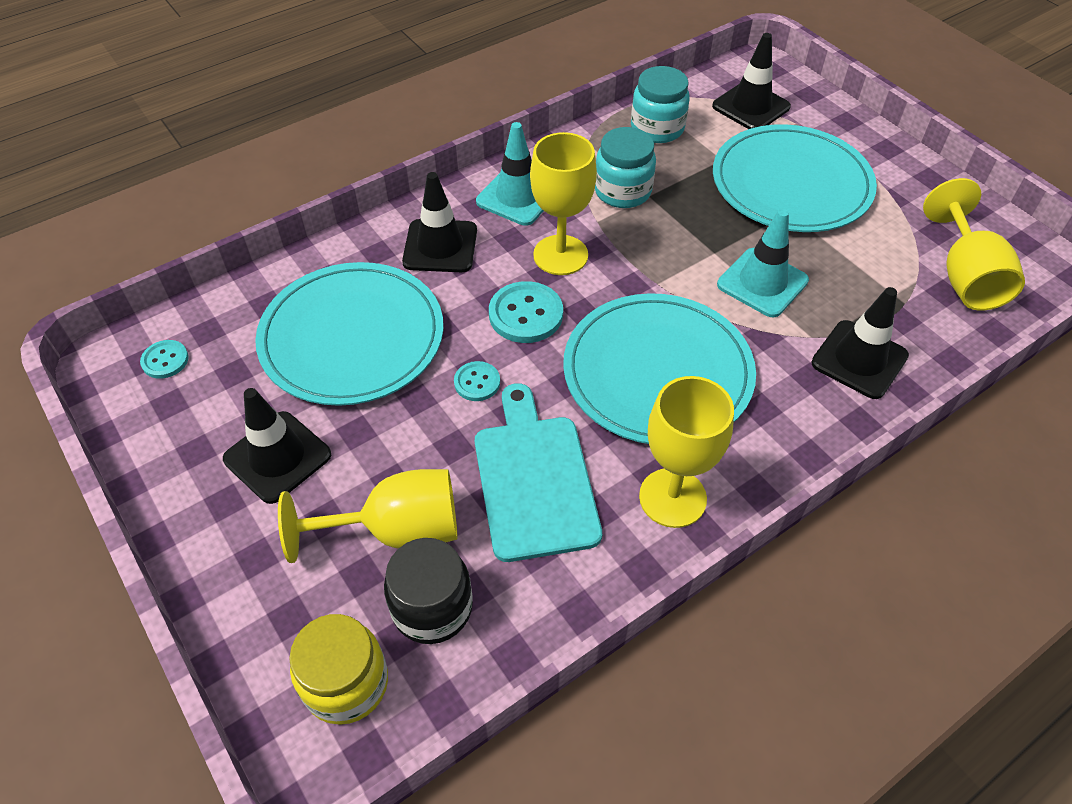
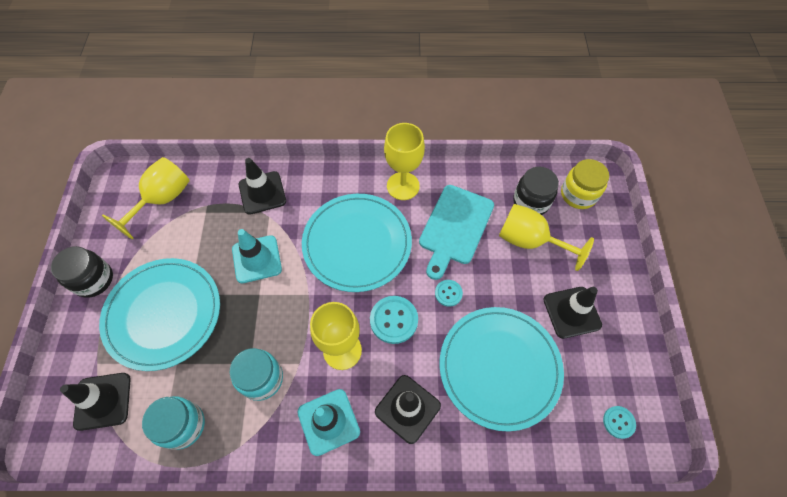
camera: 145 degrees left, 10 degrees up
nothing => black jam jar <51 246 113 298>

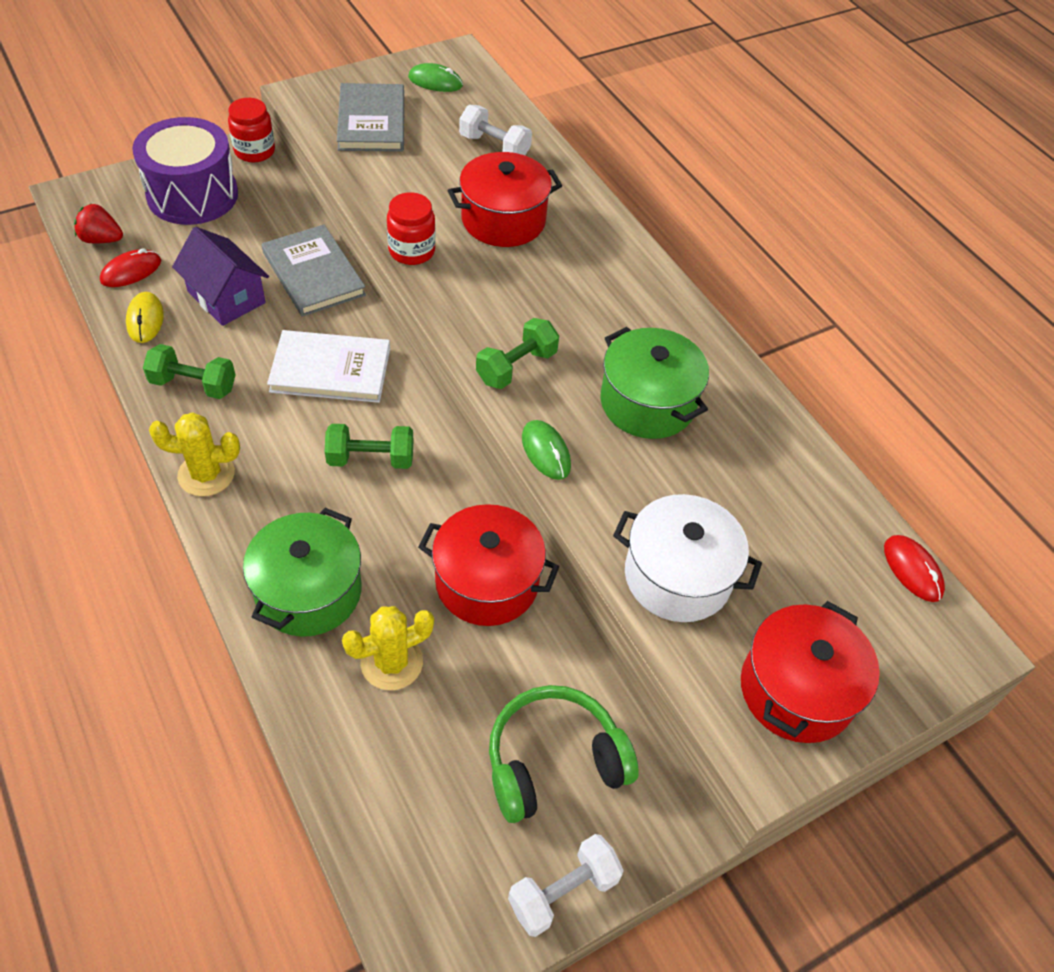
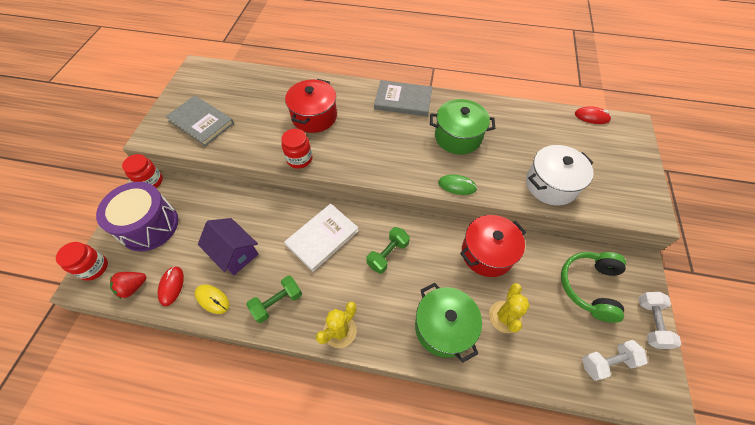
camera: 45 degrees left, 5 degrees up
green computer mouse <408 63 463 92> => nothing
white hand weight <459 105 532 155> => white hand weight <582 340 648 381>, move
ash-grey hardback <262 225 366 317> => ash-grey hardback <374 80 433 116>, move
purple house <172 227 269 326> => purple house <198 218 259 275>, 45 degrees clockwise
green hand weight <476 318 559 389> => nothing
red cooking pot <741 601 880 743> => nothing
nothing => red jam jar <56 242 108 281>

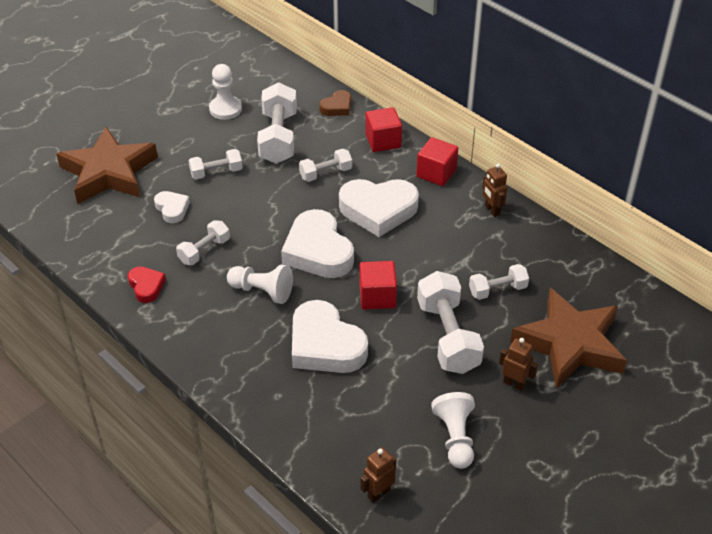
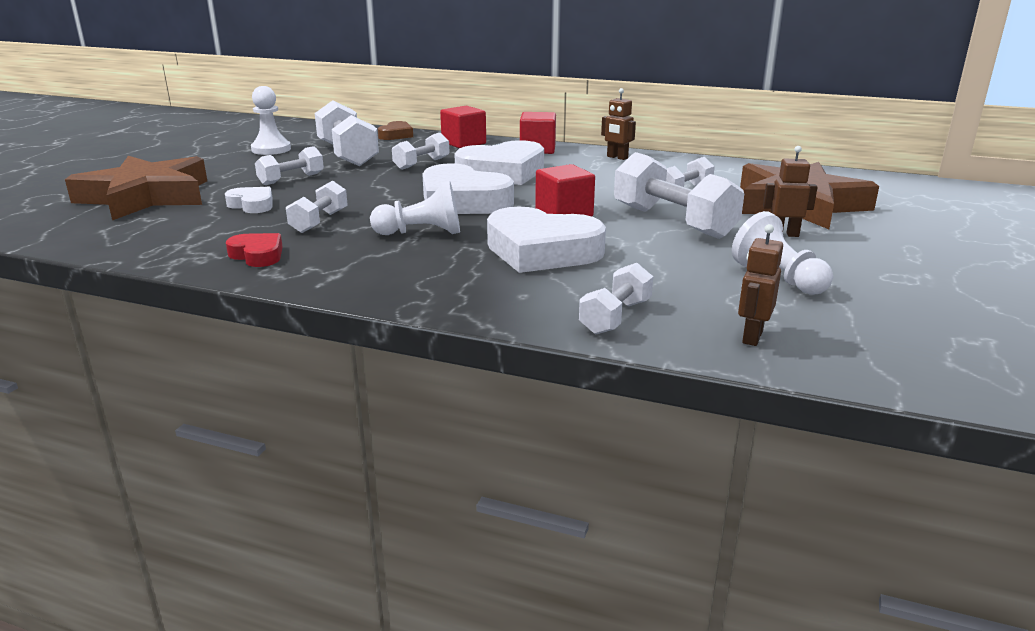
camera: 25 degrees left, 20 degrees down
nothing => white hand weight <579 263 653 334>

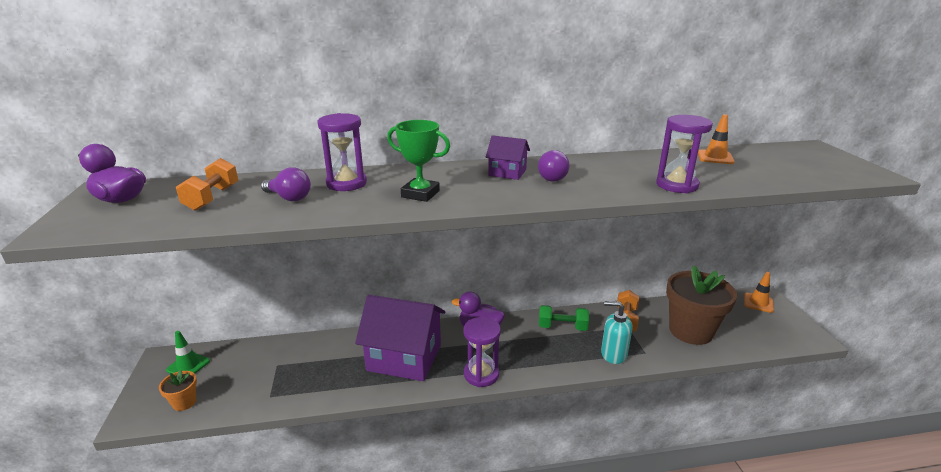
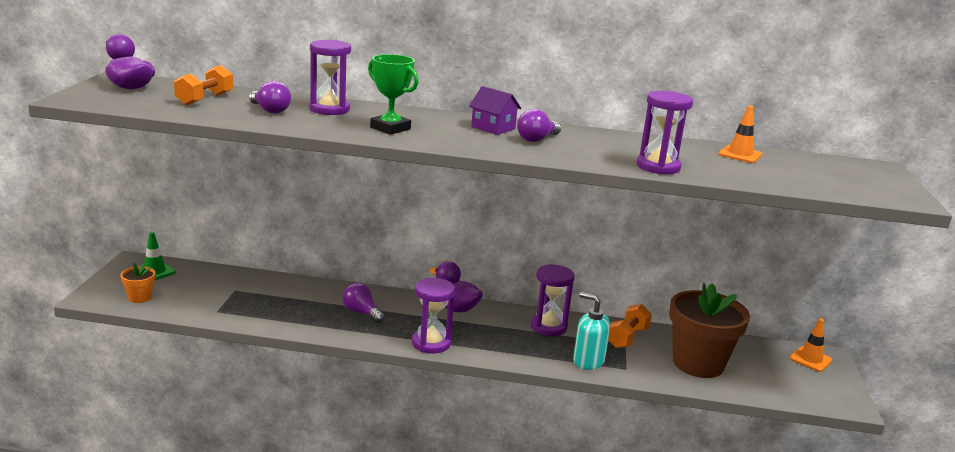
camera: 15 degrees right, 5 degrees down
purple house <355 295 445 381> => purple lightbulb <342 283 385 323>
green hand weight <539 305 589 331> => purple sandglass <531 264 575 336>

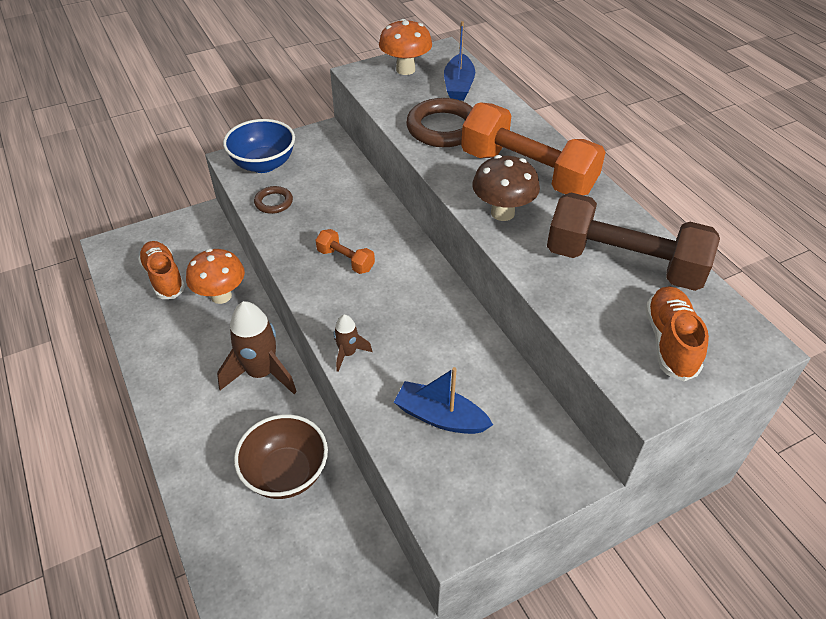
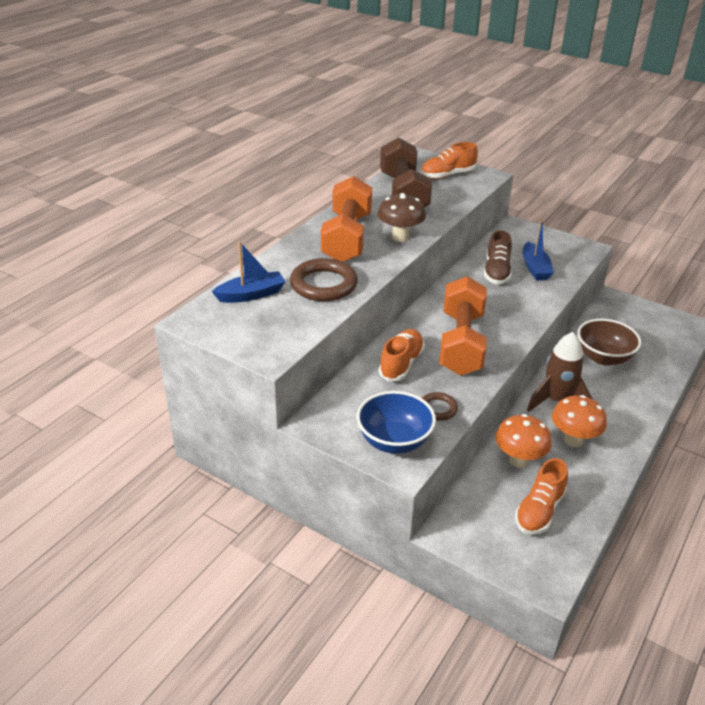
camera: 120 degrees left, 10 degrees down
orange-coloured mushroom <379 19 432 75> => orange-coloured mushroom <552 395 607 447>, move
orange-coloured hand weight <315 229 375 274> => orange-coloured hand weight <439 276 487 376>, x2.19
russet spaceship <334 315 372 372> => nothing
nothing => russet sneaker <484 230 512 284>
nothing => orange-coloured sneaker <379 329 425 381>

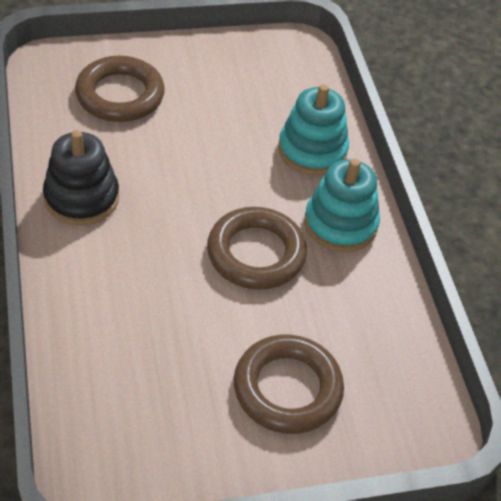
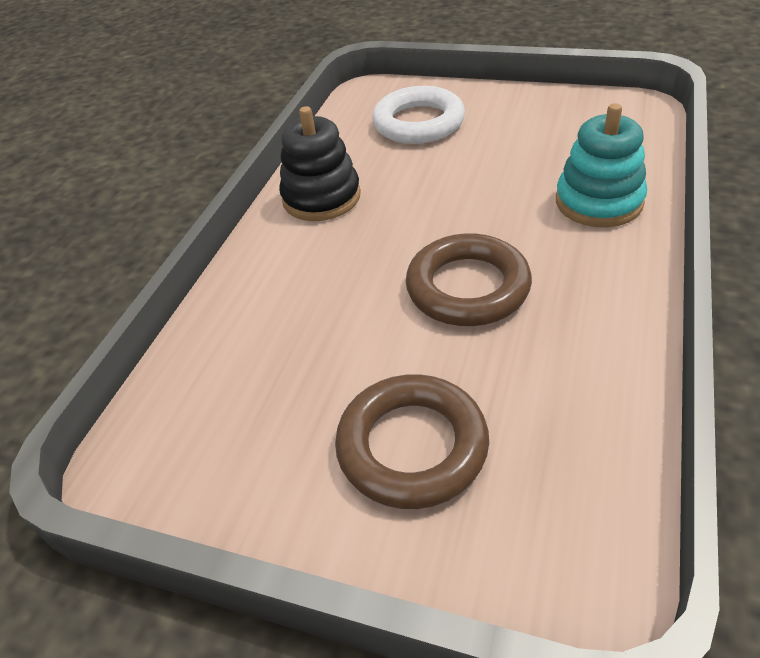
camera: 40 degrees right, 5 degrees down
russet ring <75 56 165 122> => white ring <372 86 465 144>
turquoise stacking rings <304 159 380 252> => nothing

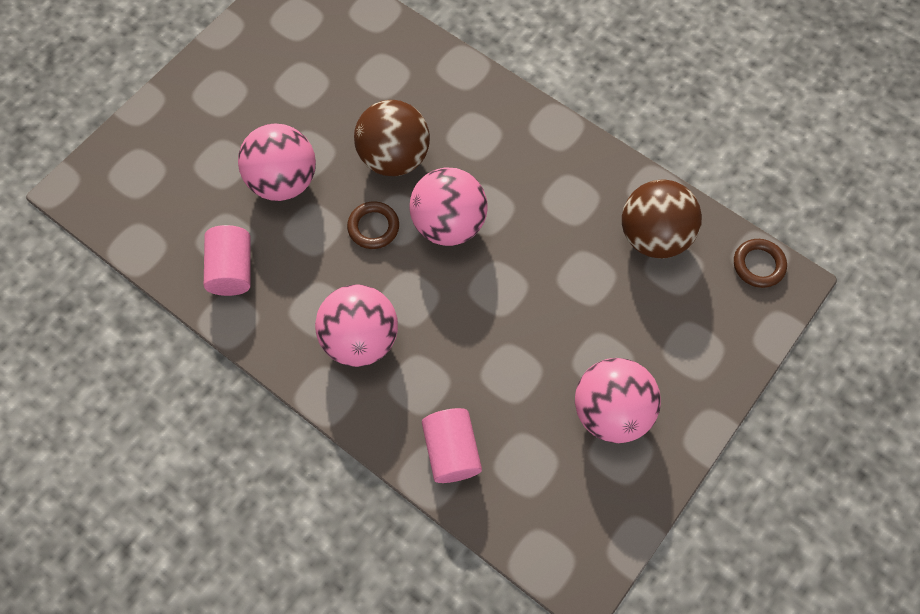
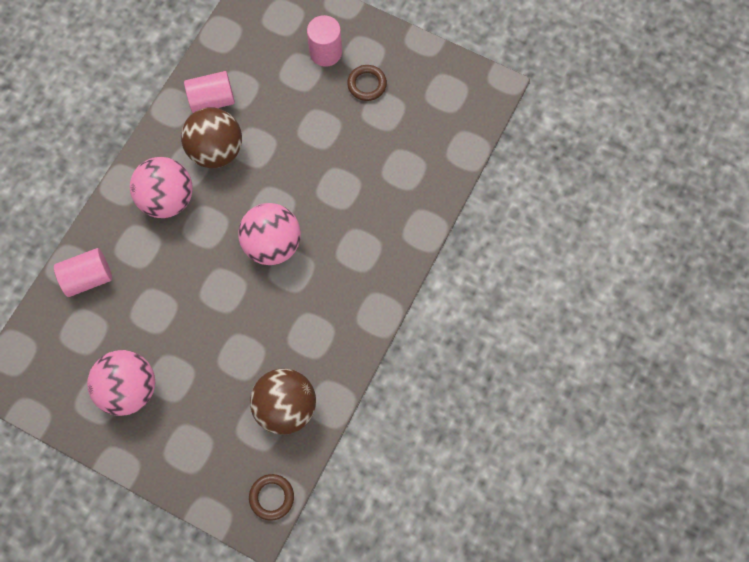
camera: 80 degrees right, 5 degrees up
russet ball <354 100 430 176> => russet ball <181 108 242 168>, move
rosy ball <238 123 316 201> => nothing
russet ring <347 201 399 249> => russet ring <347 65 387 101>, move
nothing => rosy cylinder shape <307 15 342 67>

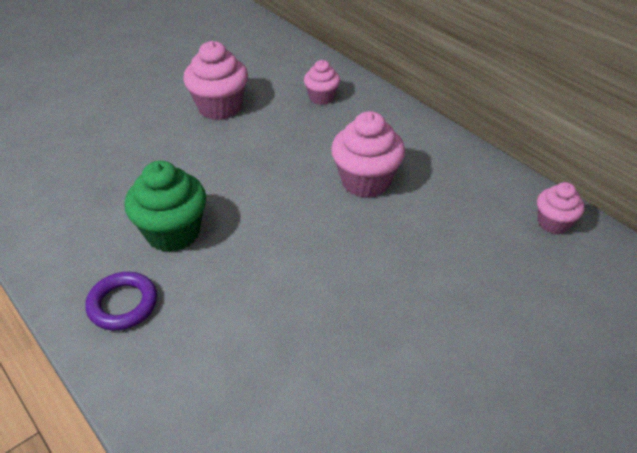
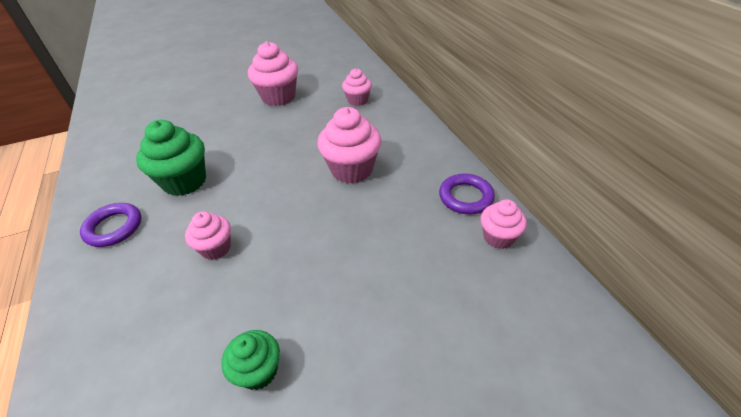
camera: 20 degrees right, 0 degrees up
nothing => purple ring <439 174 495 214>
nothing => rosy fairy cake <185 211 231 260>
nothing => green fairy cake <221 330 280 390>

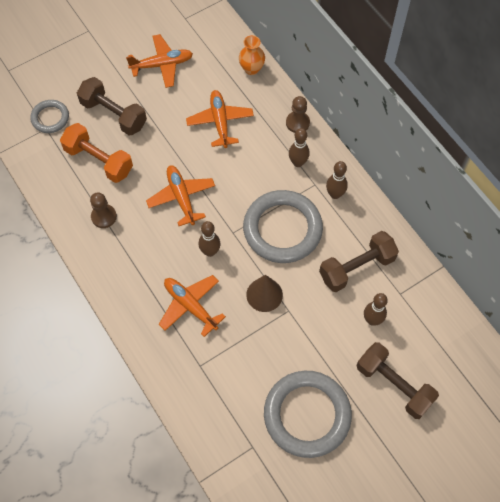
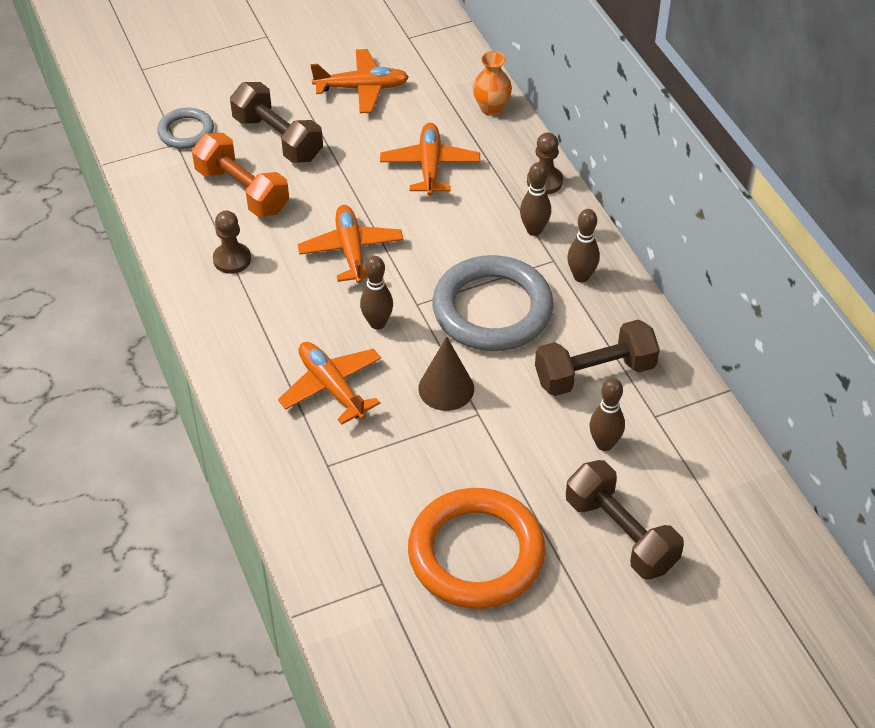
camera: 10 degrees right, 15 degrees down
ash-grey ring <264 371 352 458> => orange-coloured ring <408 488 546 609>

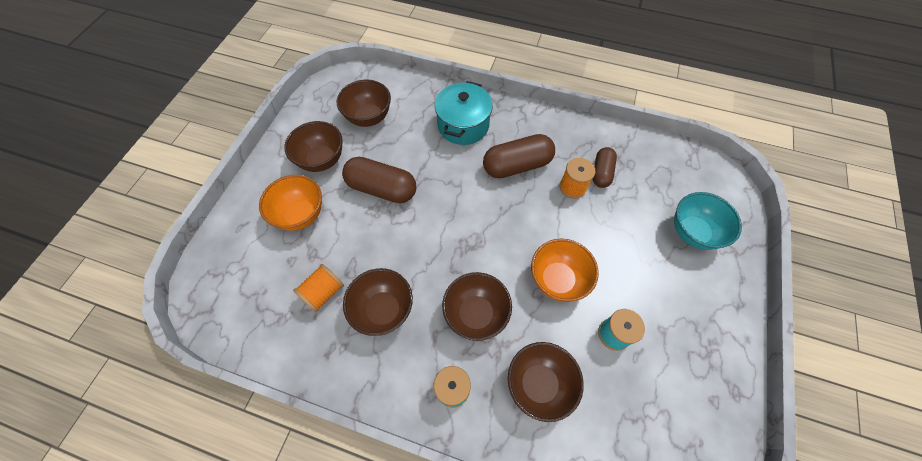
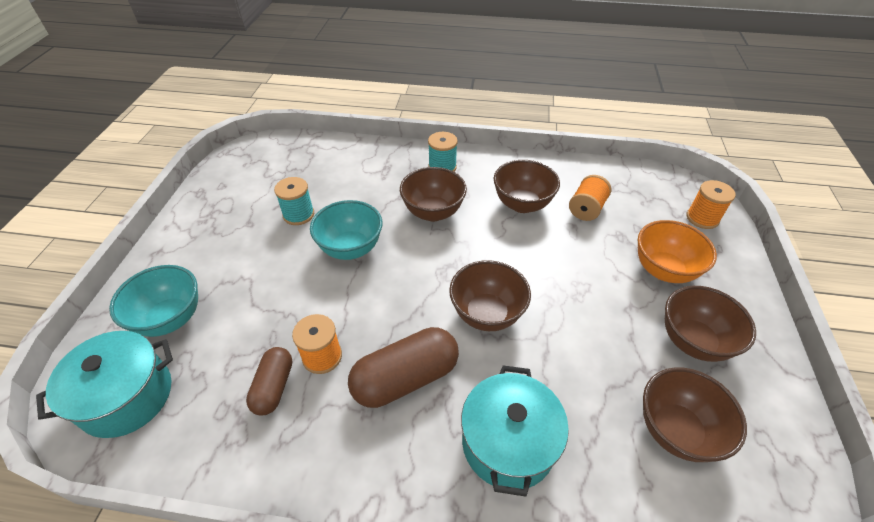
camera: 170 degrees right, 15 degrees down
russet pill <342 157 416 203> => nothing
orange-coloured deep dish <531 238 599 302> => turquoise deep dish <310 200 382 260>
russet deep dish <508 342 584 422> => russet deep dish <449 260 531 331>, move
nothing => orange-coloured reel of thread <687 180 736 229>
nothing => turquoise cooking pot <36 331 173 438>

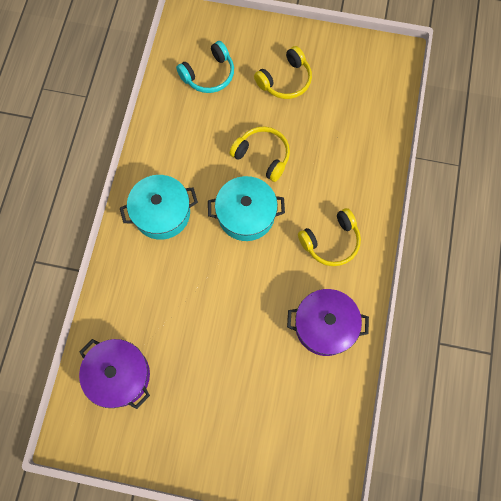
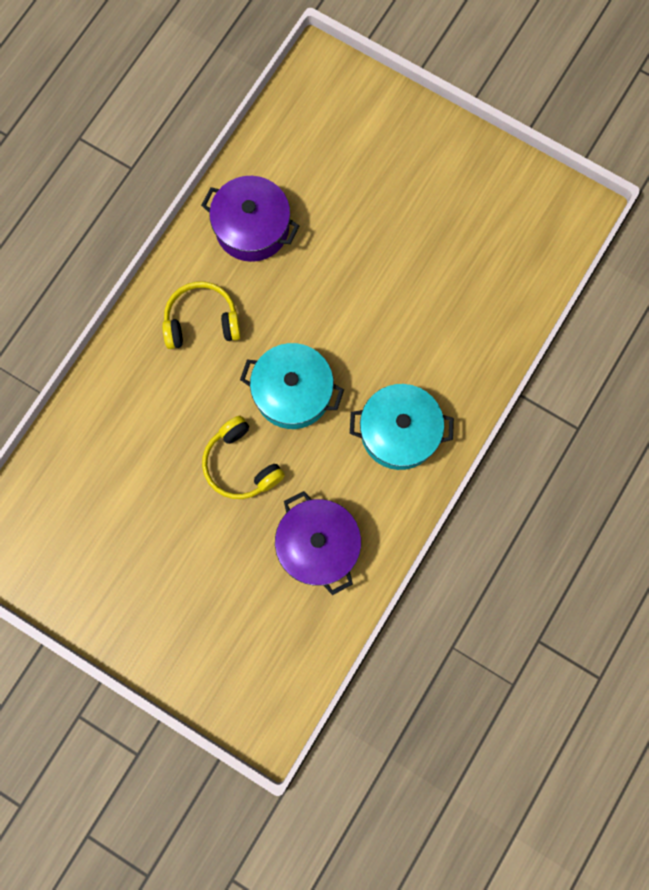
camera: 160 degrees left, 5 degrees up
turquoise over-ear headphones <176 41 234 93> => nothing
yellow over-ear headphones <254 46 312 99> => nothing
purple cooking pot <79 339 150 409> => purple cooking pot <275 491 361 595>, move

